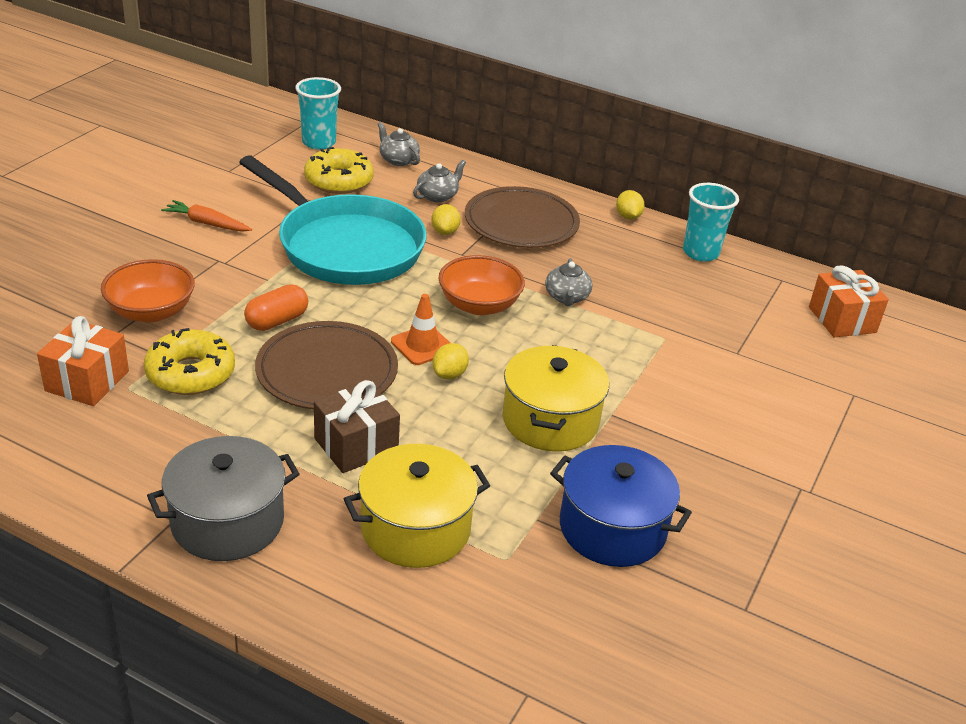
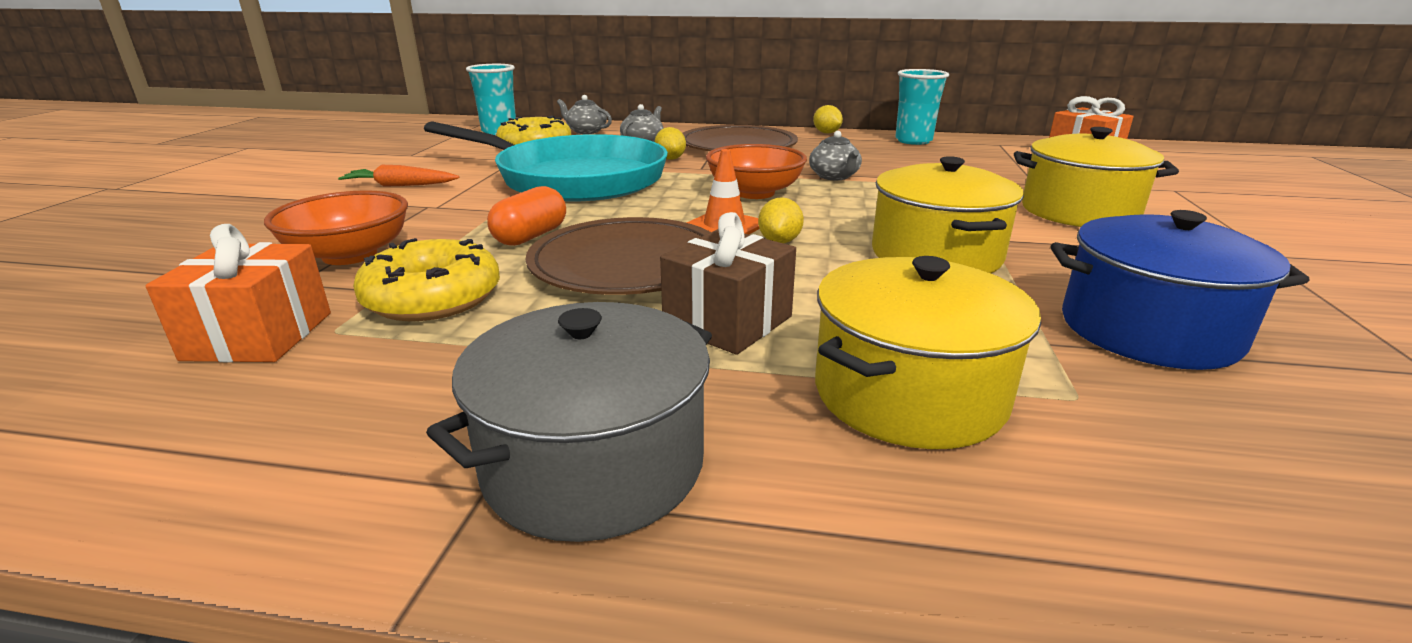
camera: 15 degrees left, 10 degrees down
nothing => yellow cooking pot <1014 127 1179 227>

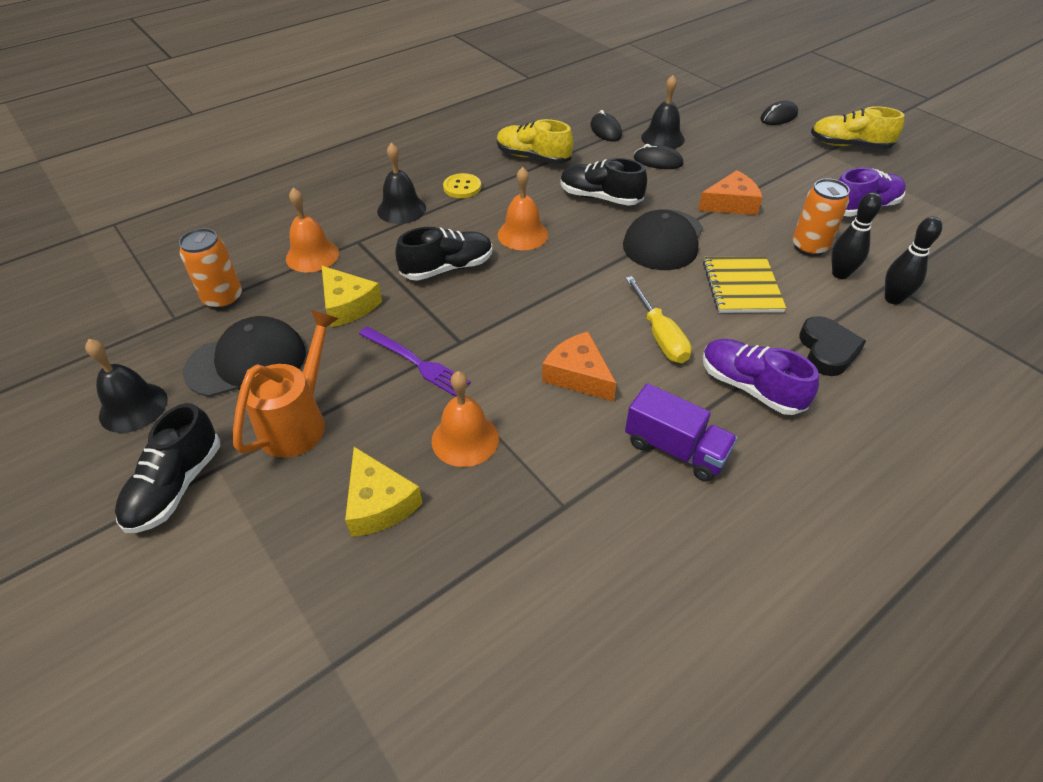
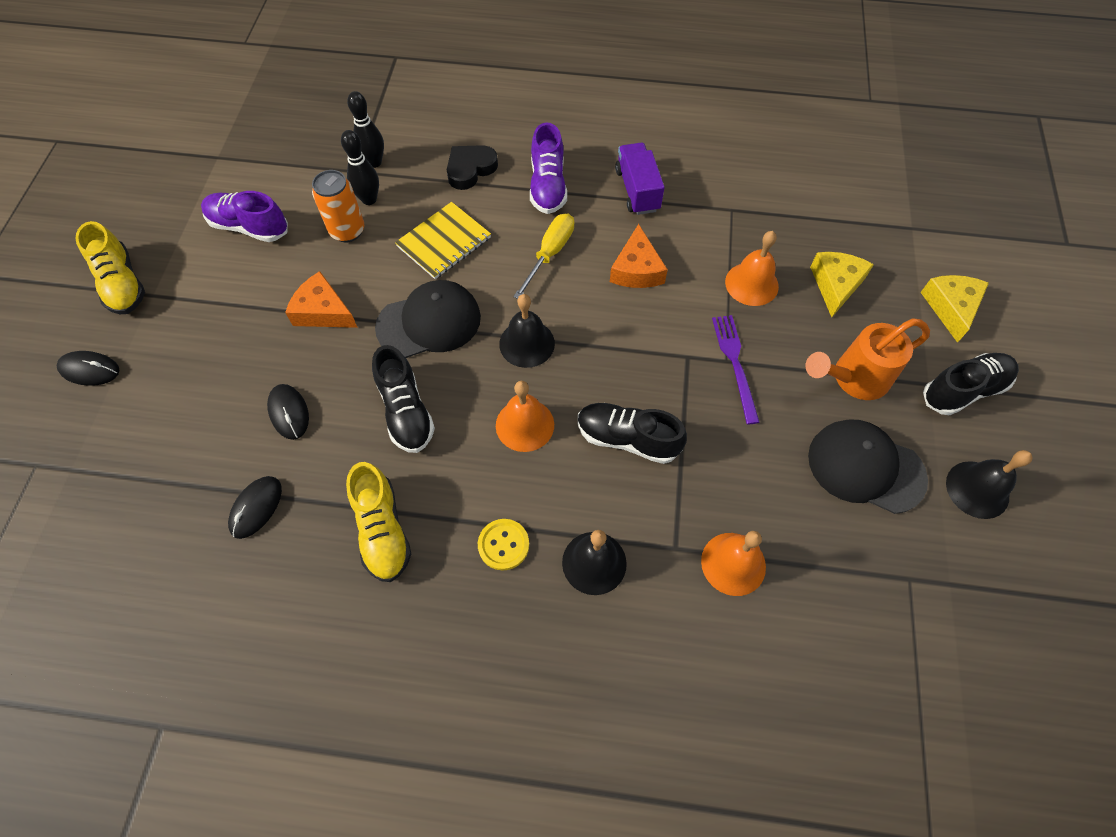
camera: 135 degrees left, 15 degrees up
black bell <641 75 685 149> => black bell <499 294 555 368>, move
orange-coloured soda can <179 228 242 310> => nothing
yellow cheese <322 266 382 327> => yellow cheese <921 275 989 343>, move

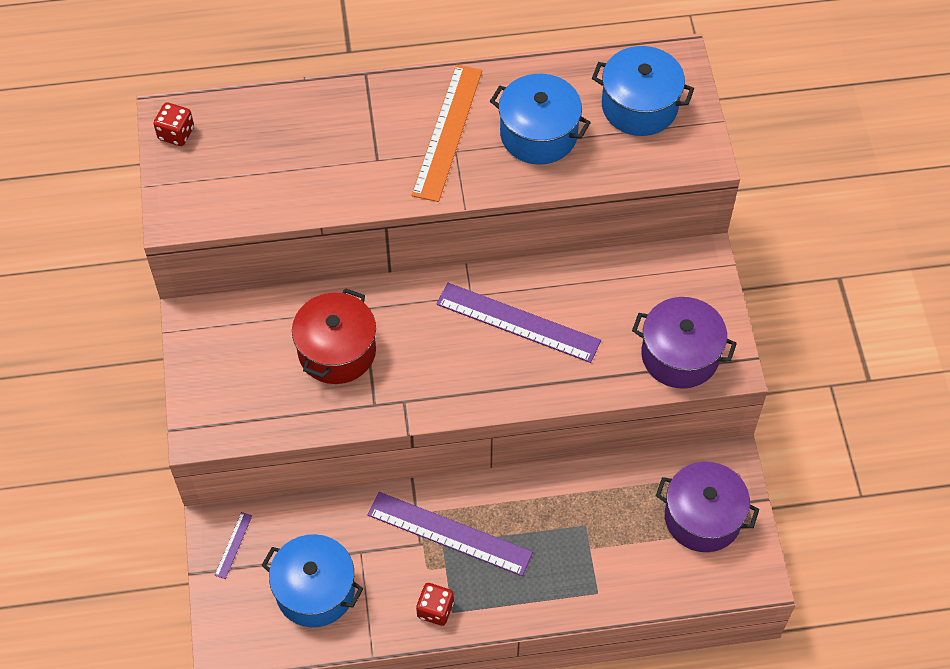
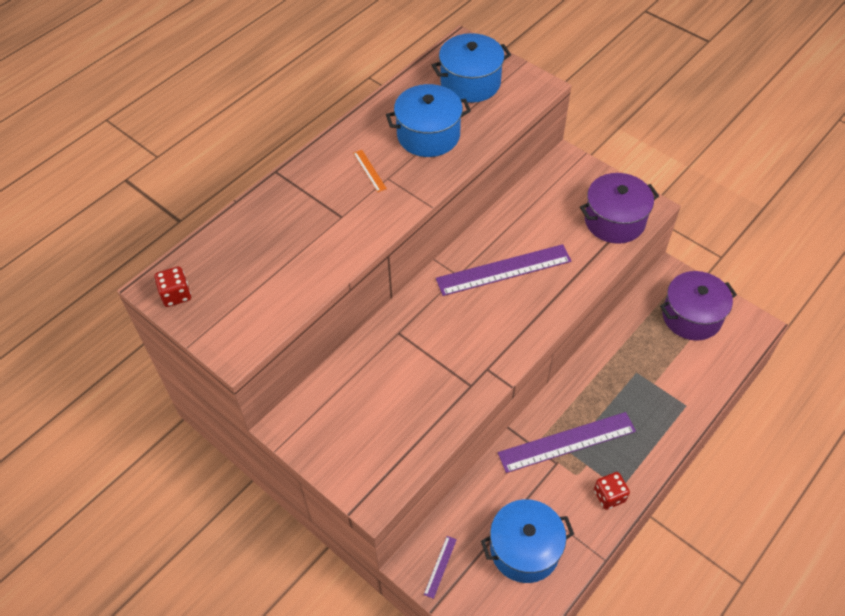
camera: 40 degrees left, 5 degrees down
orange-coloured measuring stick <411 65 482 202> => orange-coloured measuring stick <353 150 387 192>, x0.42
red cooking pot <292 288 376 384> => nothing
purple measuring stick <214 512 252 579> => purple measuring stick <424 536 457 599>, 45 degrees clockwise

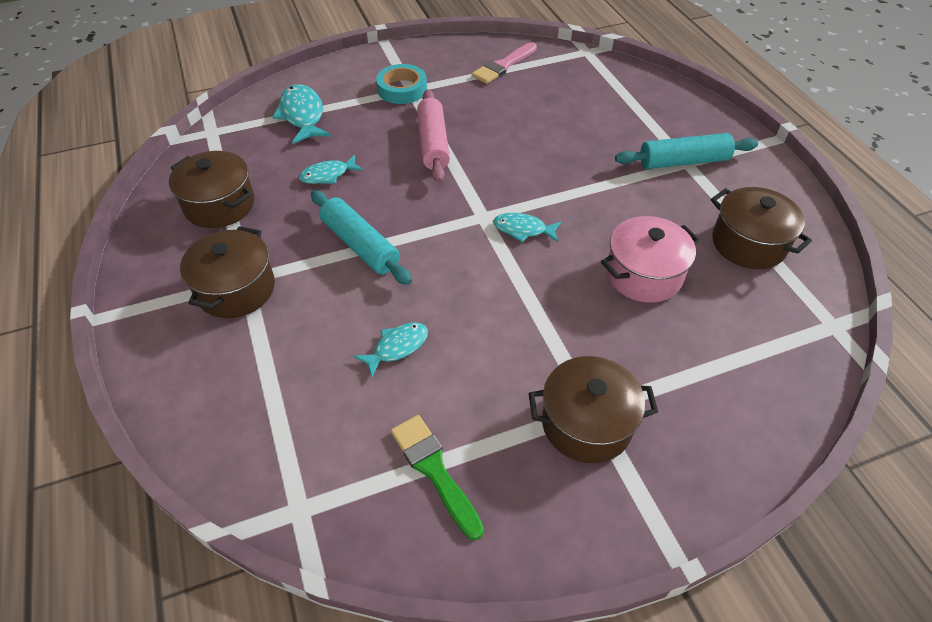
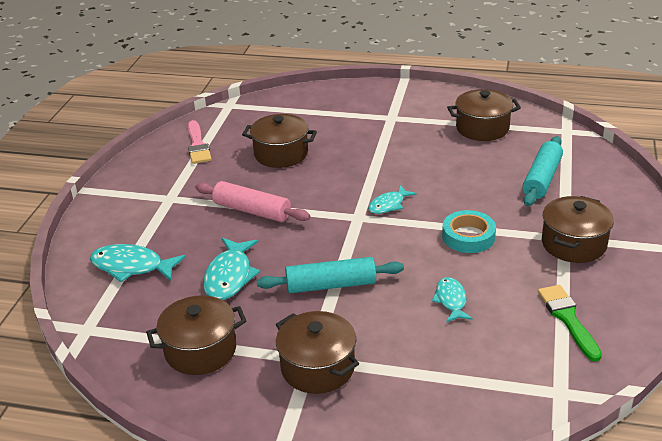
camera: 55 degrees left, 15 degrees down
turquoise tape <376 64 427 104> => turquoise tape <442 210 496 253>, move
turquoise dough roller <615 133 758 169> => turquoise dough roller <522 136 563 206>, move
turquoise toy fish <299 155 363 184> => turquoise toy fish <203 238 260 300>, x1.60
rosy cooking pot <601 216 700 303> => nothing
green paint brush <391 415 484 540> => green paint brush <538 285 602 361>, 75 degrees clockwise
nothing => russet cooking pot <242 114 317 168>

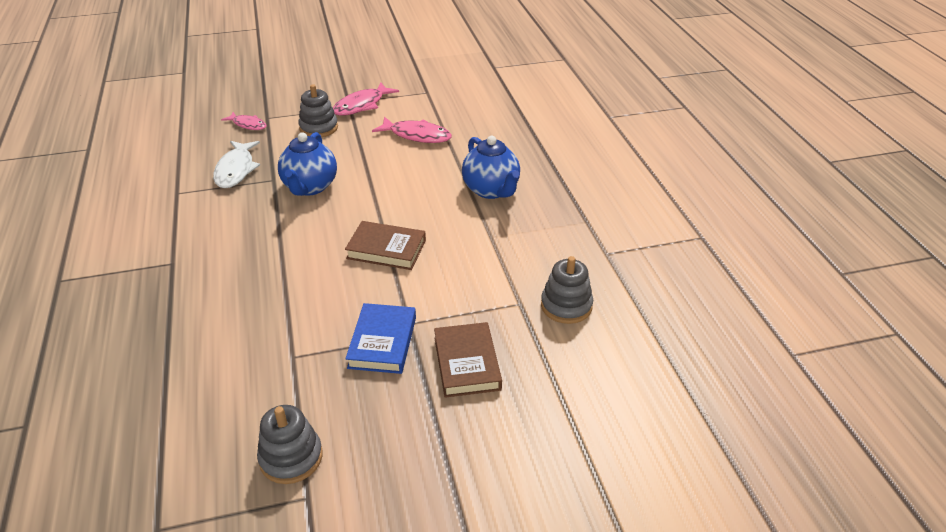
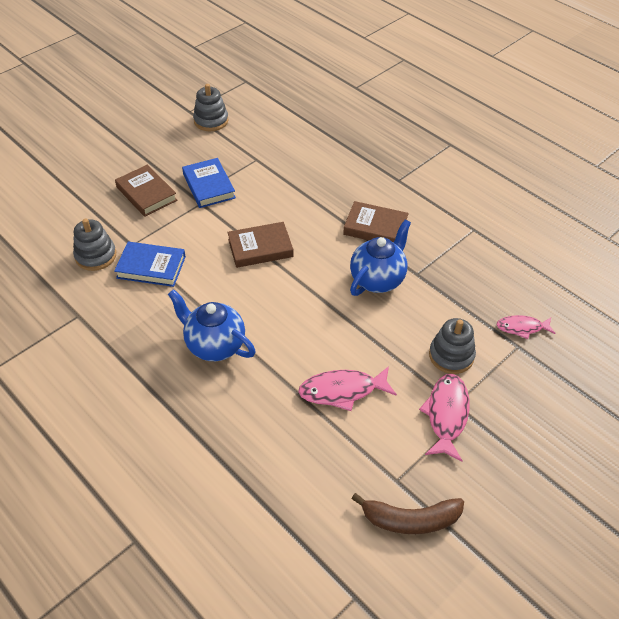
camera: 150 degrees right, 10 degrees up
royal blue teapot <278 132 337 196> => royal blue teapot <350 220 411 296>, 60 degrees clockwise
white toy fish <213 141 260 188> => nothing
nothing => russet hardback <343 201 409 242>
nothing => royal blue hardback <114 242 186 287>
nothing => russet toy banana <351 493 464 534>

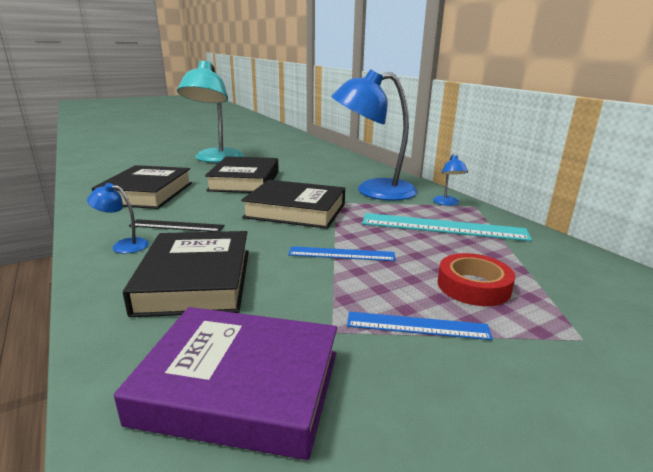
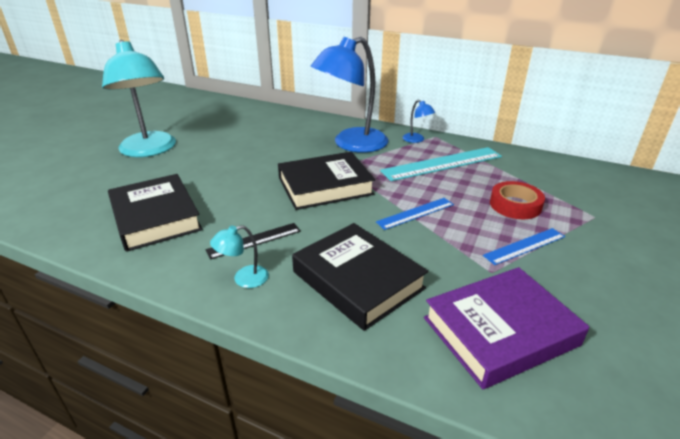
camera: 35 degrees left, 10 degrees up
black hardback <205 156 279 193> => nothing
royal blue reading lamp <87 183 149 254> => turquoise reading lamp <210 225 269 288>

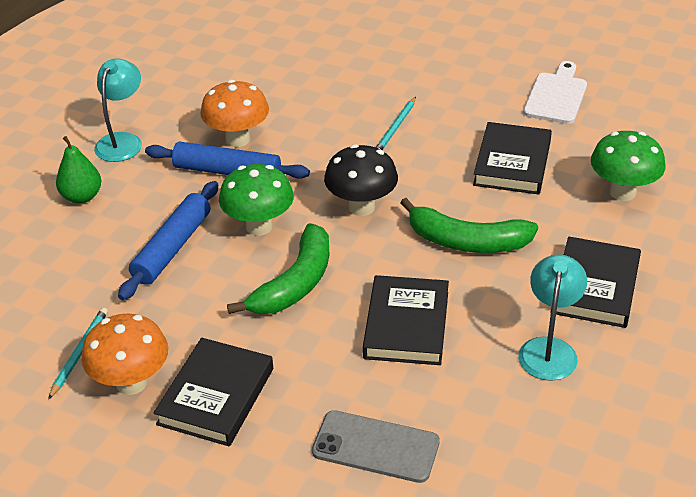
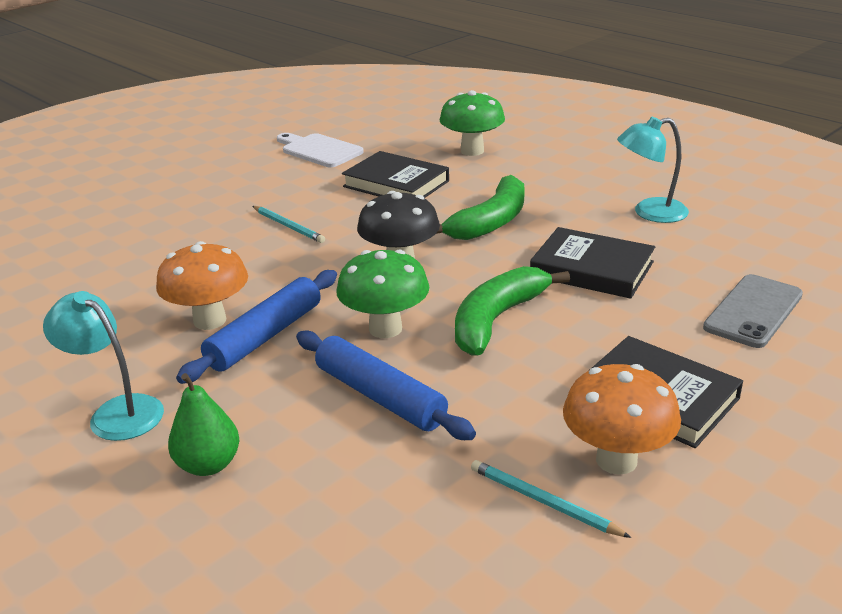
camera: 70 degrees left, 10 degrees down
green toy banana <227 223 330 314> => green toy banana <455 266 570 356>, 105 degrees counterclockwise
black hardback <550 237 641 328> => nothing
turquoise reading lamp <519 254 587 381> => turquoise reading lamp <617 117 689 223>, 45 degrees counterclockwise

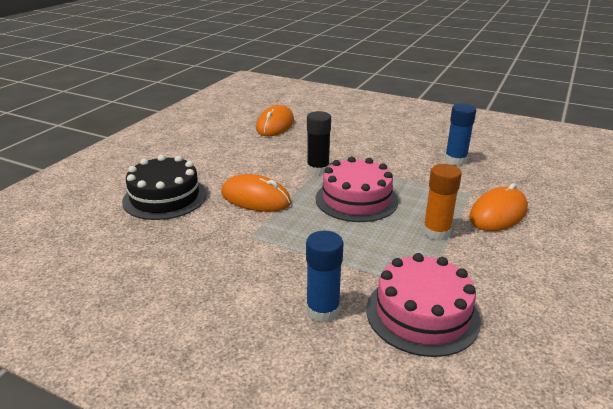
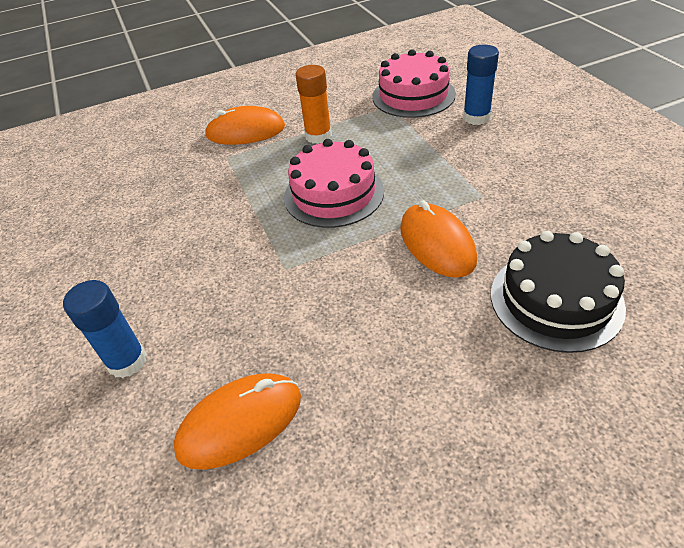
camera: 135 degrees left, 15 degrees up
royal blue glue stick <445 104 476 165> => royal blue glue stick <63 280 147 378>, move
black glue stick <307 111 331 175> => nothing

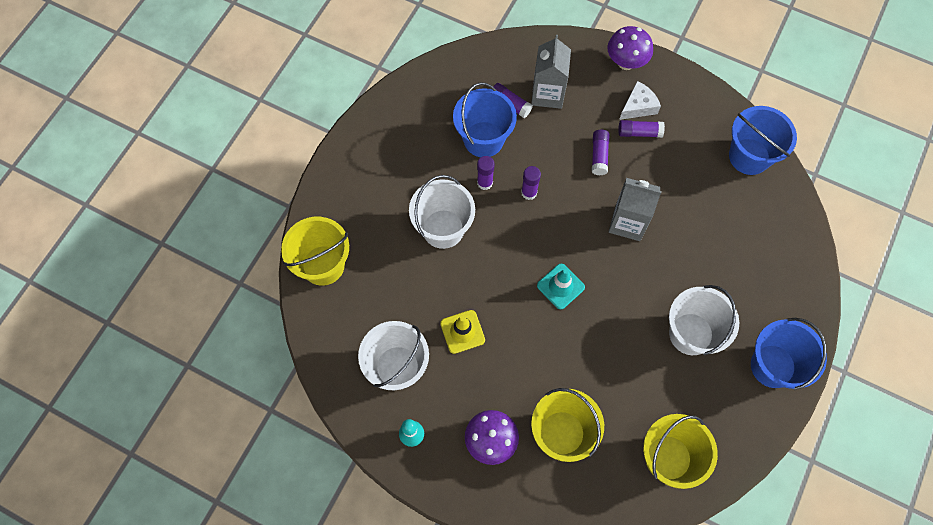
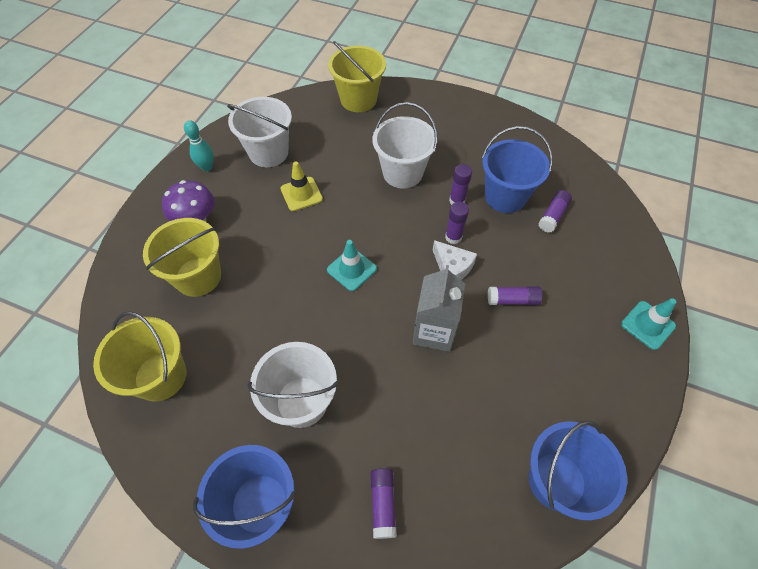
camera: 85 degrees right, 10 degrees down
purple mushroom <607 26 653 70> => turquoise traffic cone <621 298 676 350>
ash-grey milk carton <531 35 571 109> => nothing
white cheese <619 81 661 120> => white cheese <433 240 477 280>, move
purple glue stick <618 120 665 138> => purple glue stick <371 468 397 539>, move

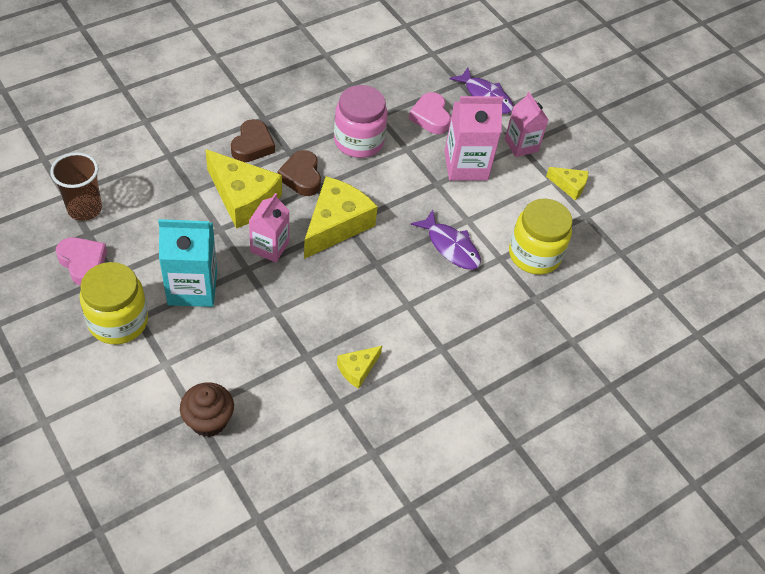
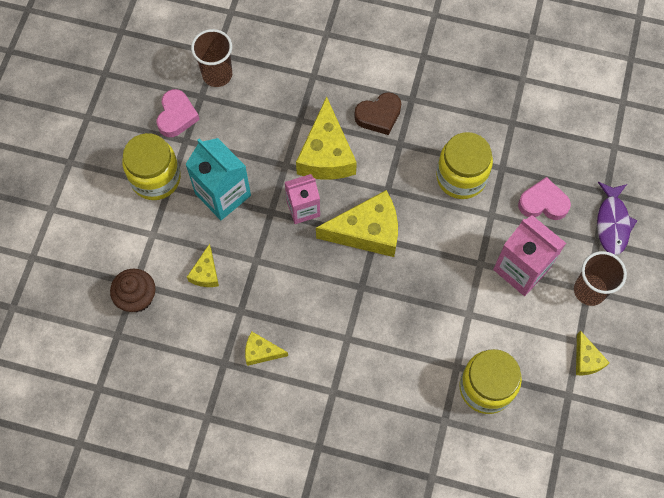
camera: 55 degrees right, 15 degrees up
rosy jam jar <334 85 387 158> => yellow jam jar <436 132 493 199>
rosy love heart <409 92 451 134> => rosy love heart <518 177 571 220>, 60 degrees clockwise
rosy milk carton <505 92 548 157> => russet tumbler <574 251 627 306>
russet love heart <278 150 321 196> => nothing
purple toy fish <411 210 481 270> => nothing
nothing => yellow cheese <187 244 219 287>

